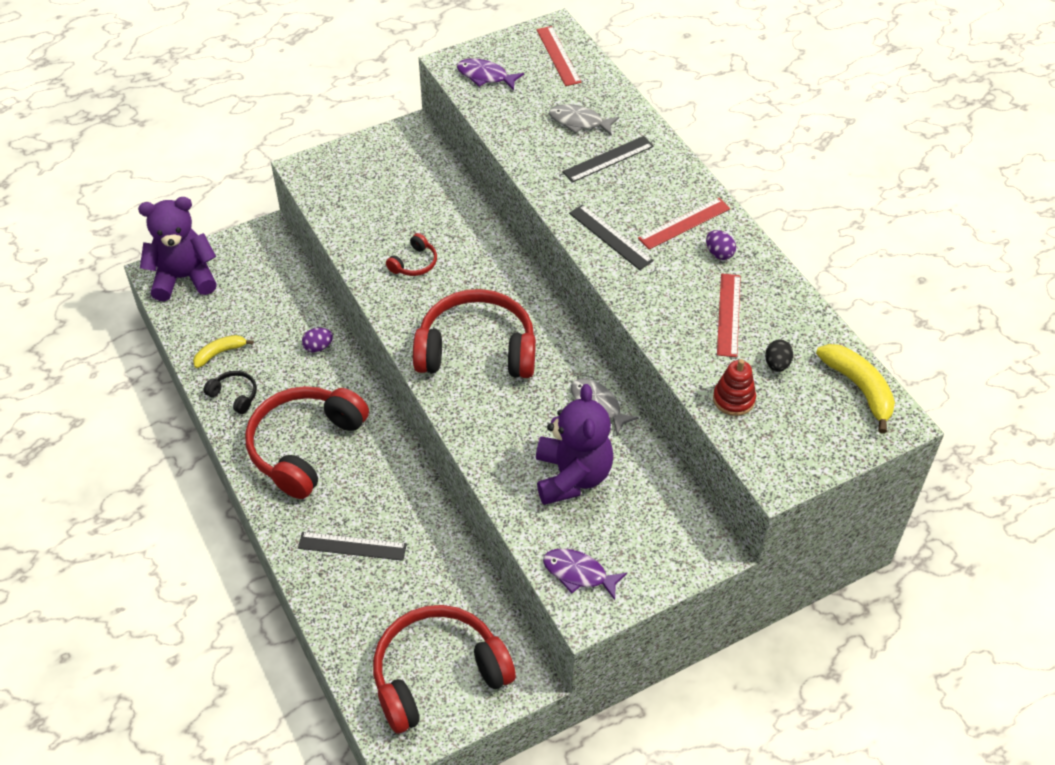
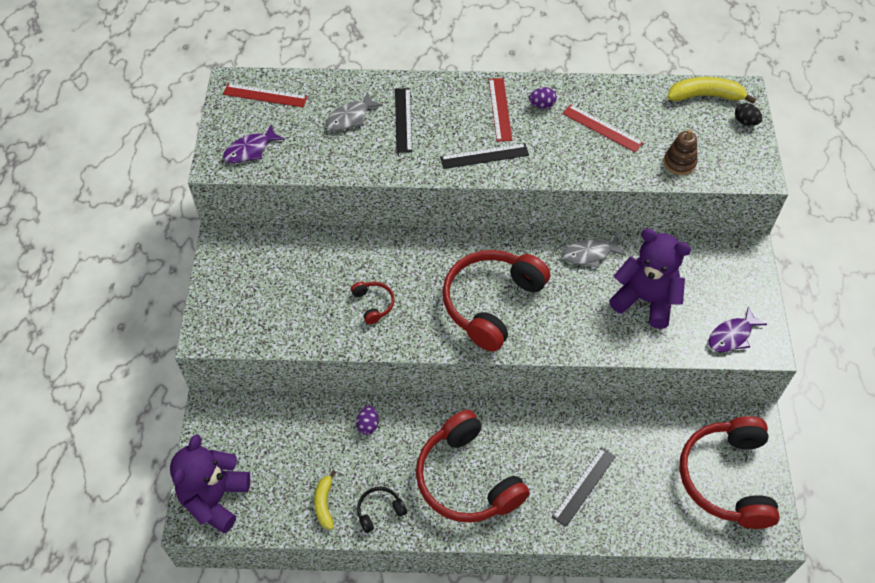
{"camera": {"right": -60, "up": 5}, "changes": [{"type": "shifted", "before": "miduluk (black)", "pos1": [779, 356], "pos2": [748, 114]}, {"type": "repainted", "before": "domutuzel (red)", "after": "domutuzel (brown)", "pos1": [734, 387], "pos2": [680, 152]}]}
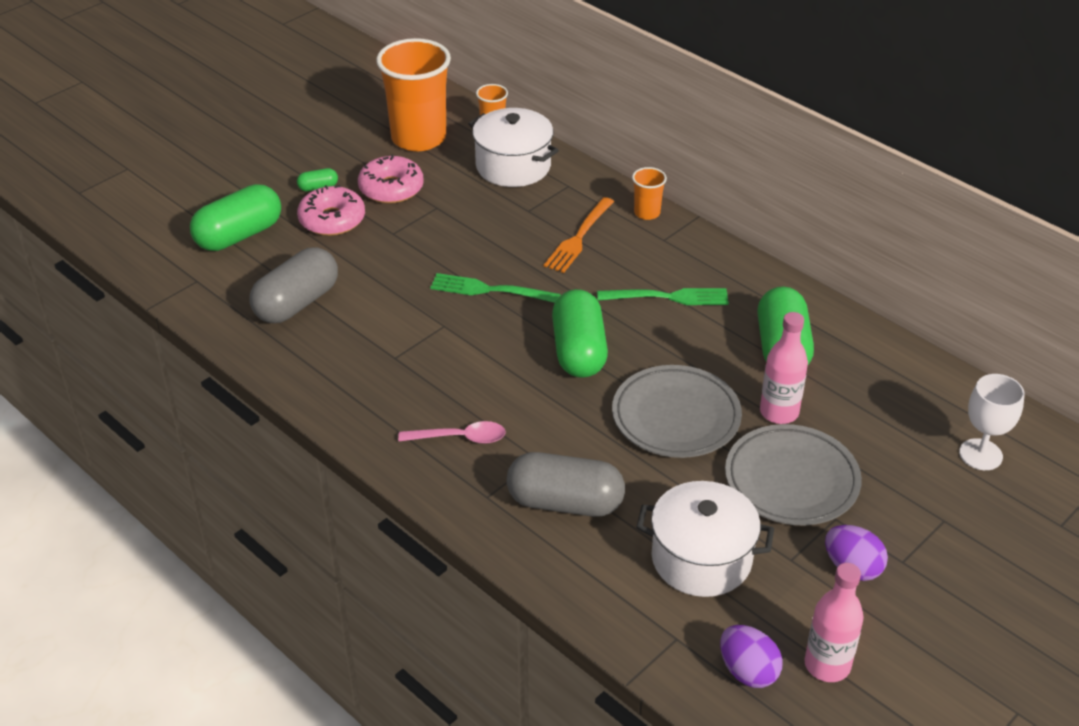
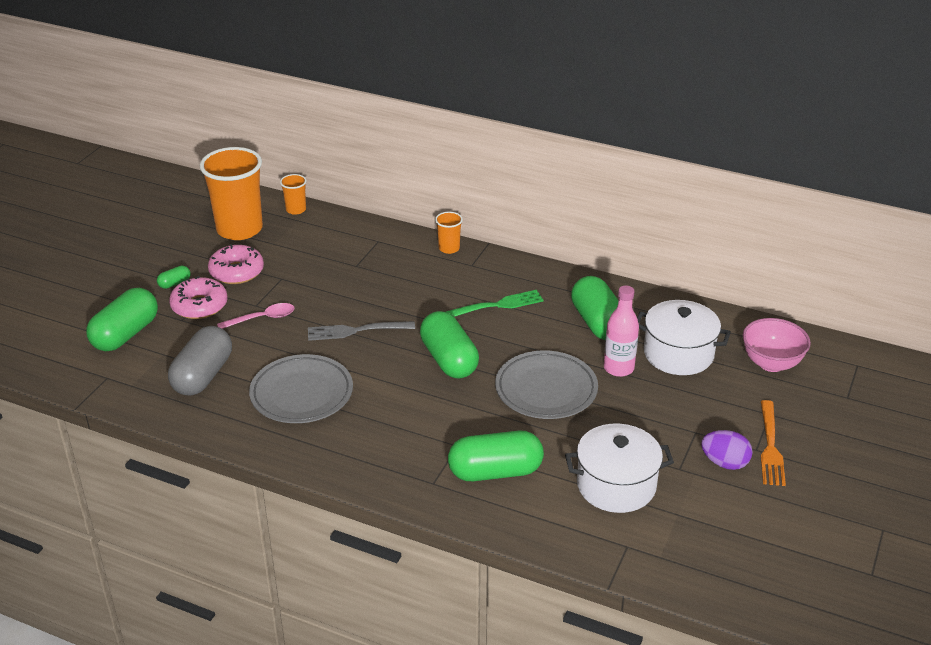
{"camera": {"right": -20, "up": -5}, "changes": [{"type": "gone", "before": "miduluk (purple)", "pos1": [751, 656]}, {"type": "gone", "before": "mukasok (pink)", "pos1": [834, 622]}, {"type": "shifted", "before": "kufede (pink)", "pos1": [452, 432], "pos2": [255, 316]}, {"type": "shifted", "before": "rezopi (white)", "pos1": [513, 147], "pos2": [684, 337]}, {"type": "shifted", "before": "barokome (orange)", "pos1": [579, 235], "pos2": [773, 443]}, {"type": "shifted", "before": "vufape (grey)", "pos1": [793, 474], "pos2": [301, 388]}, {"type": "swapped", "before": "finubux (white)", "after": "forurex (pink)", "pos1": [991, 422], "pos2": [777, 345]}, {"type": "repainted", "before": "barokome (green)", "after": "barokome (grey)", "pos1": [495, 288], "pos2": [361, 331]}, {"type": "repainted", "before": "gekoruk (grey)", "after": "gekoruk (green)", "pos1": [566, 484], "pos2": [496, 456]}]}
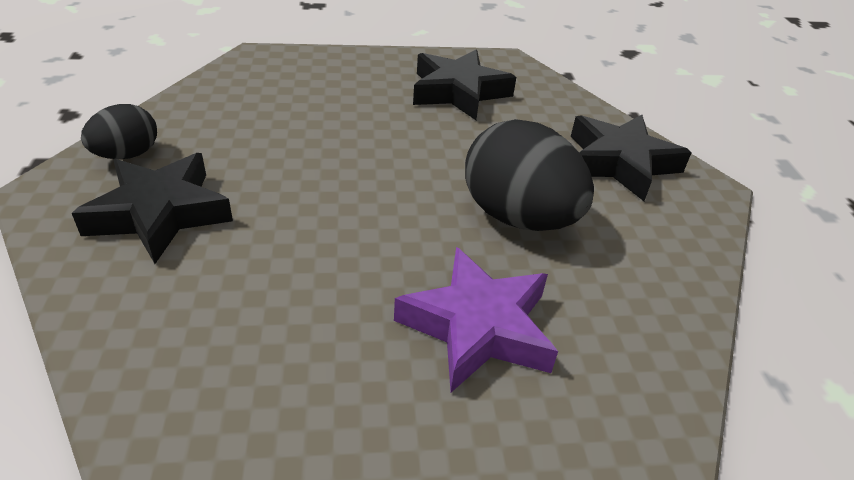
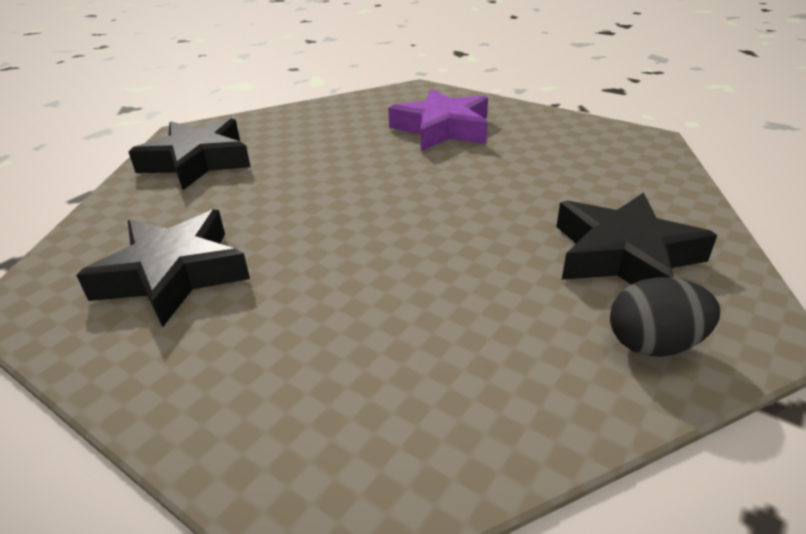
{"camera": {"right": -135, "up": -5}, "changes": [{"type": "gone", "before": "miduluk (black)", "pos1": [529, 175]}]}
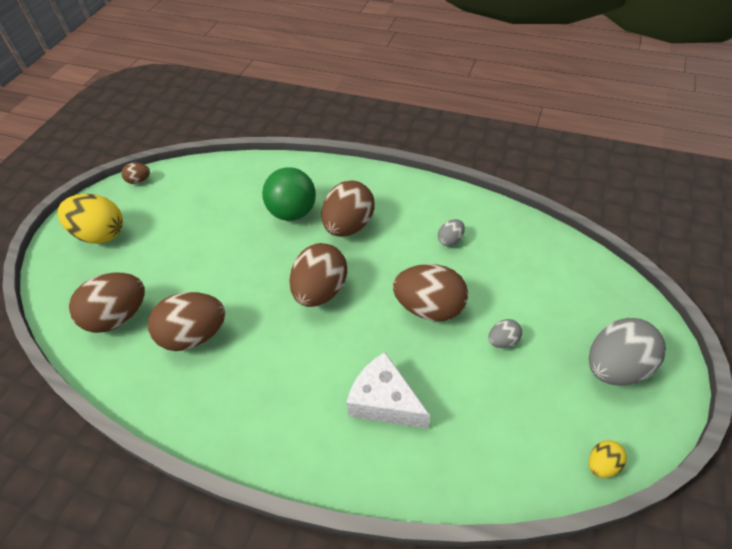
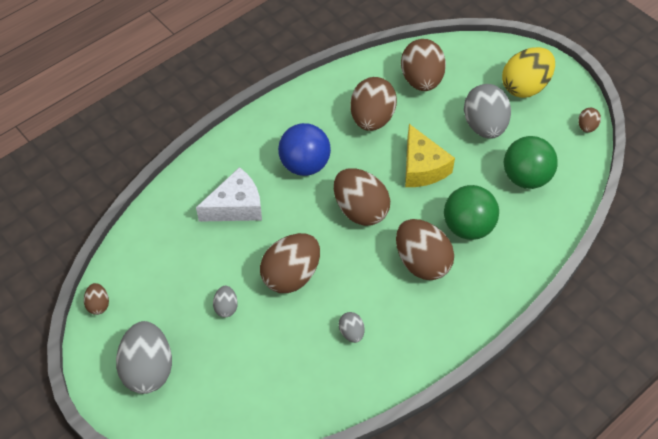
{"camera": {"right": 115, "up": 5}, "changes": [{"type": "new", "after": "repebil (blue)", "pos2": [304, 149]}, {"type": "new", "after": "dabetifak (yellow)", "pos2": [430, 155]}, {"type": "new", "after": "miduluk (grey)", "pos2": [487, 111]}, {"type": "new", "after": "repebil (green)", "pos2": [531, 162]}, {"type": "repainted", "before": "miduluk (yellow)", "after": "miduluk (brown)", "pos1": [608, 459], "pos2": [96, 299]}]}
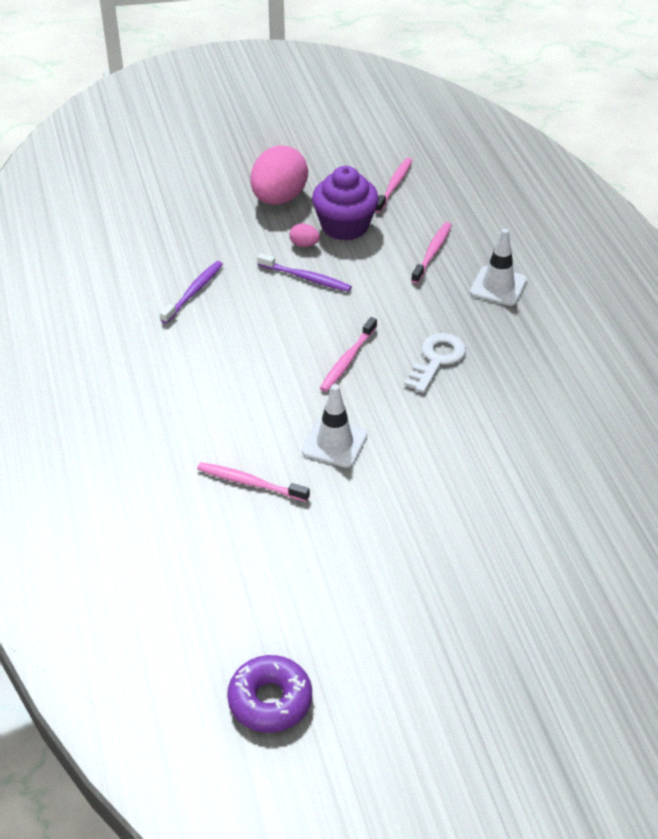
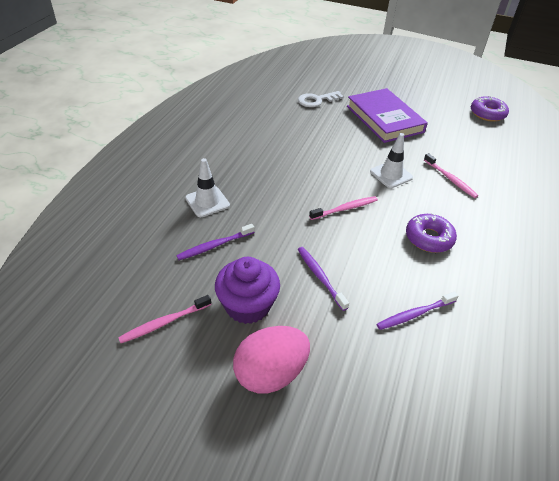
{"camera": {"right": -145, "up": 0}, "changes": [{"type": "gone", "before": "miduluk (pink)", "pos1": [304, 235]}, {"type": "new", "after": "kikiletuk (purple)", "pos2": [387, 115]}, {"type": "new", "after": "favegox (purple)", "pos2": [431, 233]}, {"type": "shifted", "before": "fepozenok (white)", "pos1": [435, 363], "pos2": [321, 99]}, {"type": "repainted", "before": "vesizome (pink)", "after": "vesizome (purple)", "pos1": [431, 252], "pos2": [215, 242]}]}
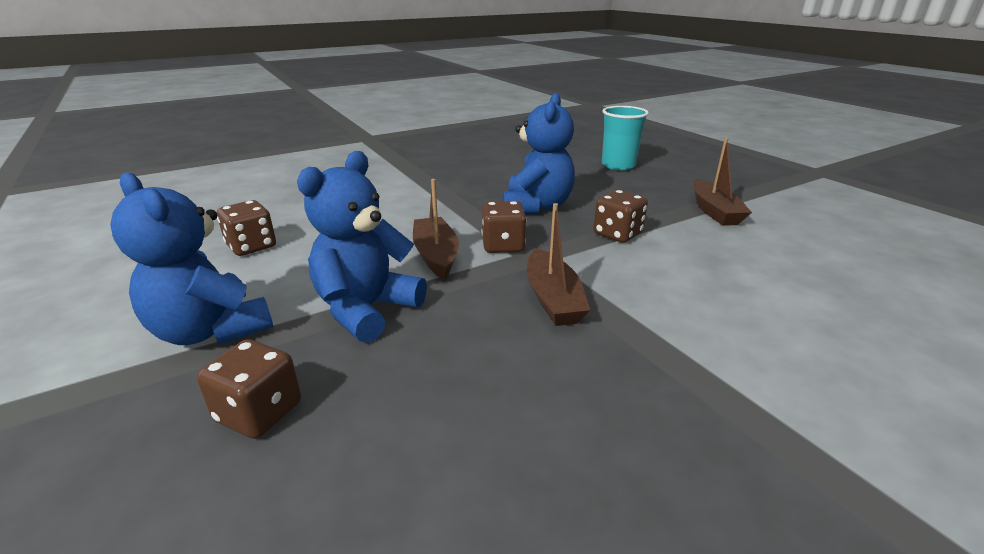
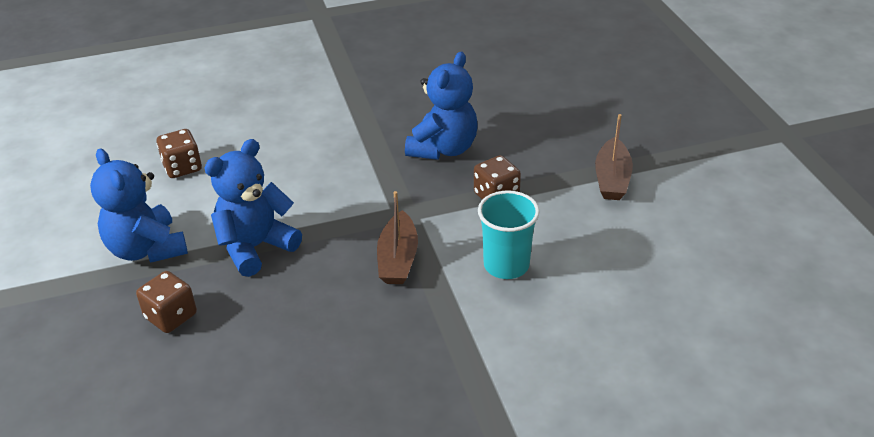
{"camera": {"right": 15, "up": 10}, "changes": [{"type": "gone", "before": "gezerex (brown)", "pos1": [436, 229]}, {"type": "gone", "before": "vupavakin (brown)", "pos1": [504, 227]}, {"type": "shifted", "before": "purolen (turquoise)", "pos1": [625, 138], "pos2": [509, 234]}]}
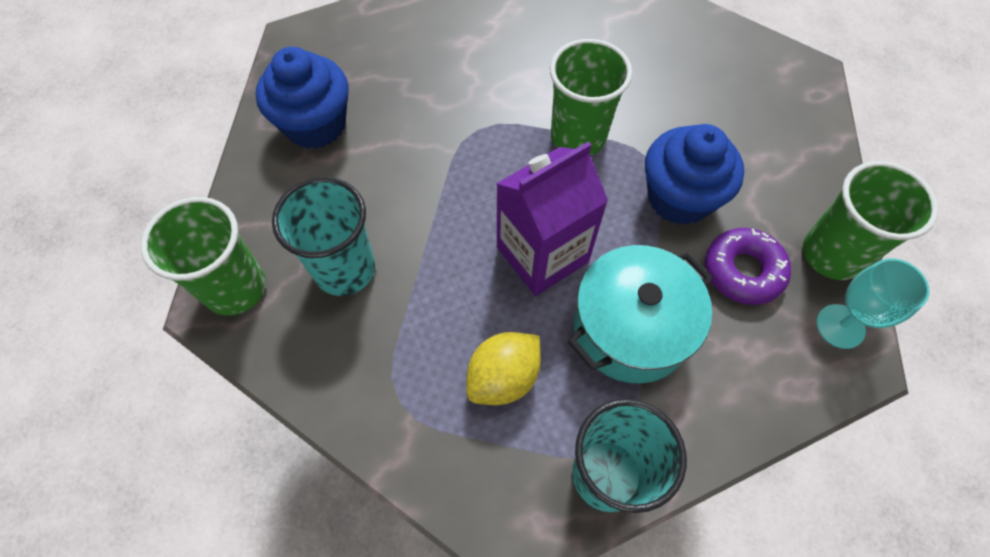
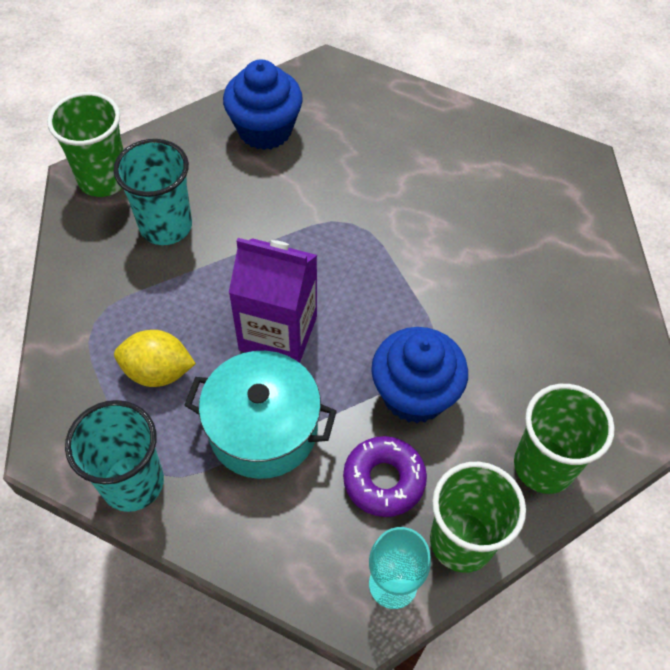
{"camera": {"right": 50, "up": -5}, "changes": [{"type": "shifted", "before": "purolen (green)", "pos1": [591, 97], "pos2": [564, 439]}]}
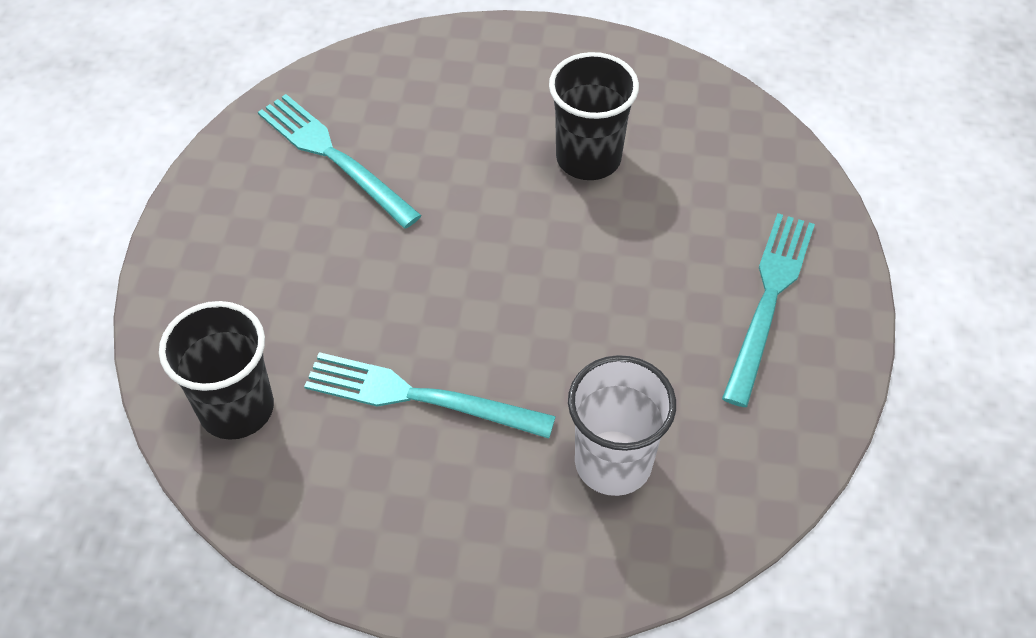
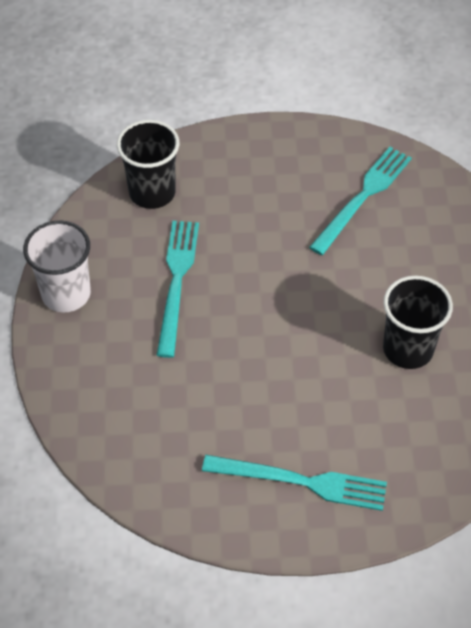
{"camera": {"right": 80, "up": 0}, "changes": [{"type": "shifted", "before": "purolen (white)", "pos1": [622, 425], "pos2": [57, 266]}]}
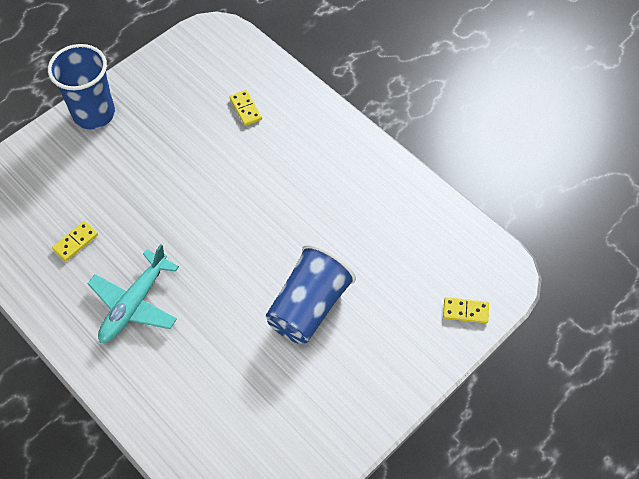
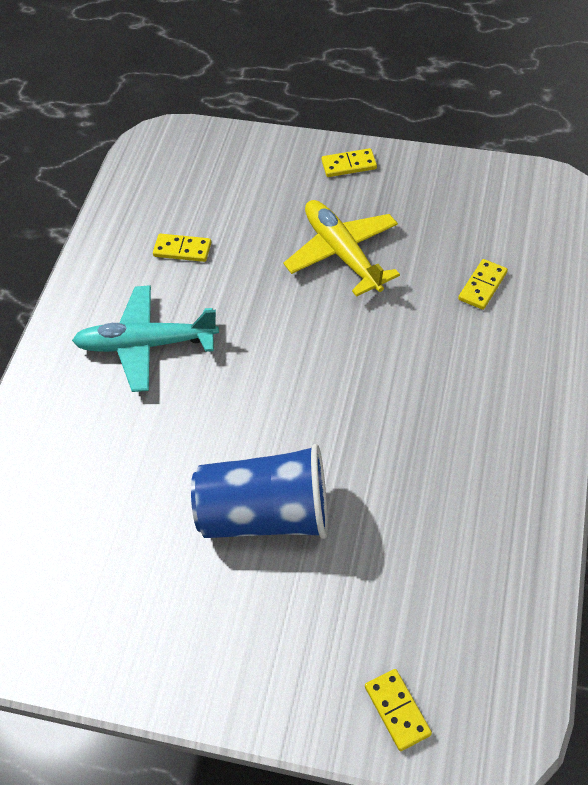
{"camera": {"right": 60, "up": -5}, "changes": [{"type": "new", "after": "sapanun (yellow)", "pos2": [342, 248]}, {"type": "swapped", "before": "purolen (blue)", "after": "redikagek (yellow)", "pos1": [81, 86], "pos2": [349, 162]}]}
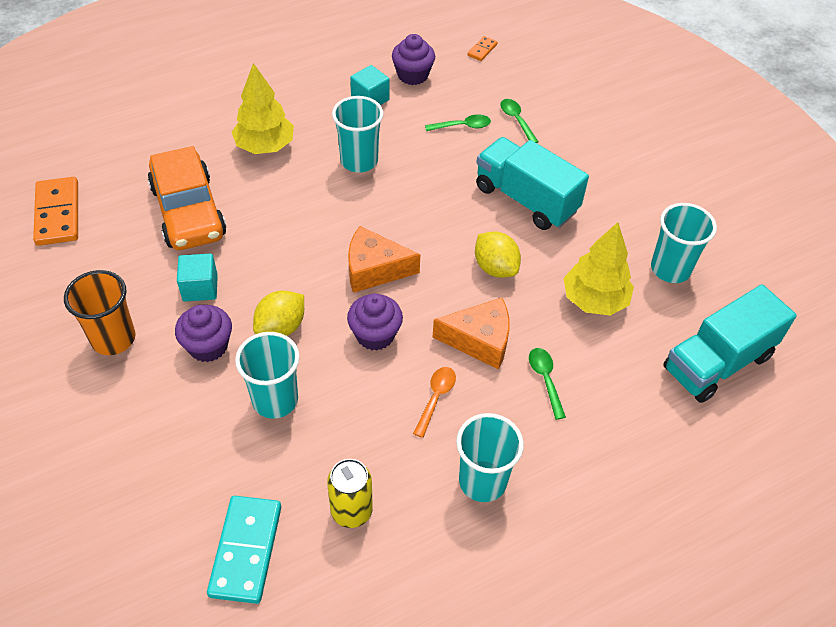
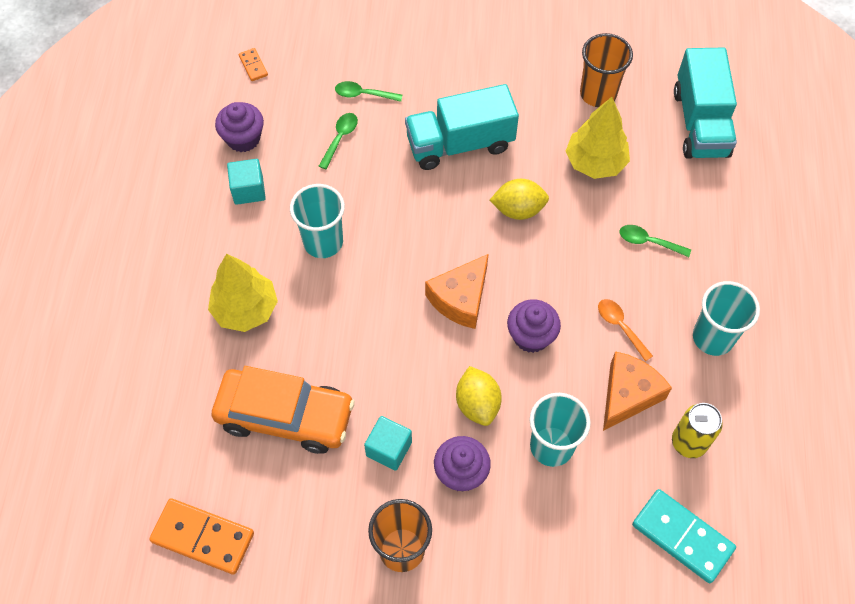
{"camera": {"right": -55, "up": 10}, "changes": [{"type": "shifted", "before": "dabetifak (orange)", "pos1": [471, 333], "pos2": [637, 391]}, {"type": "repainted", "before": "purolen (turquoise)", "after": "purolen (orange)", "pos1": [684, 243], "pos2": [606, 70]}]}
